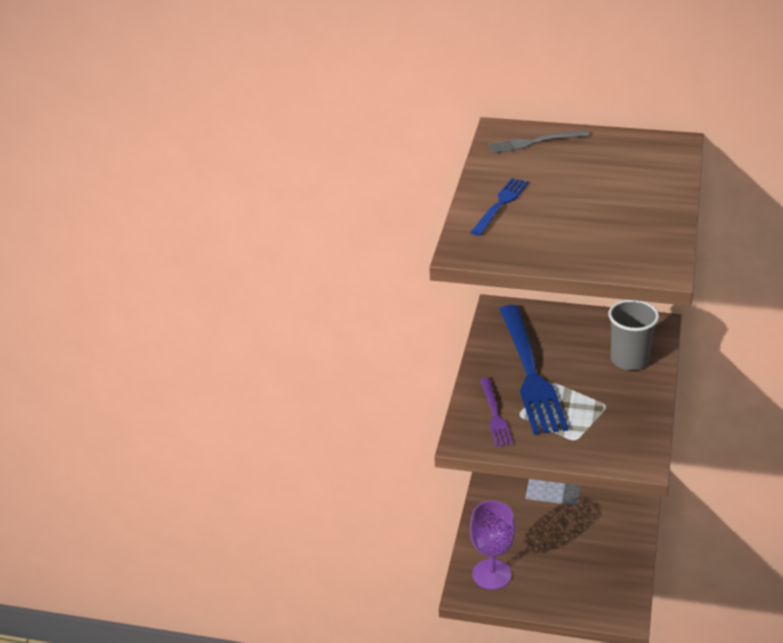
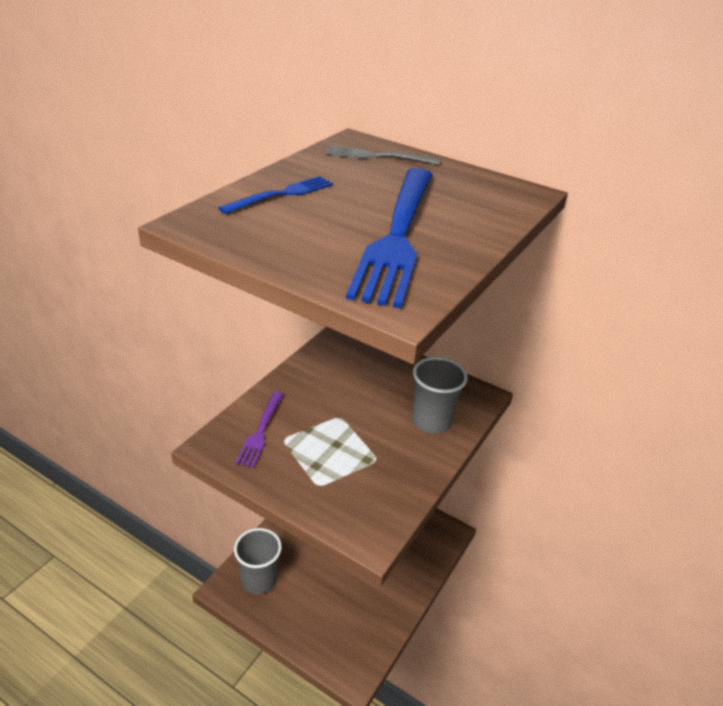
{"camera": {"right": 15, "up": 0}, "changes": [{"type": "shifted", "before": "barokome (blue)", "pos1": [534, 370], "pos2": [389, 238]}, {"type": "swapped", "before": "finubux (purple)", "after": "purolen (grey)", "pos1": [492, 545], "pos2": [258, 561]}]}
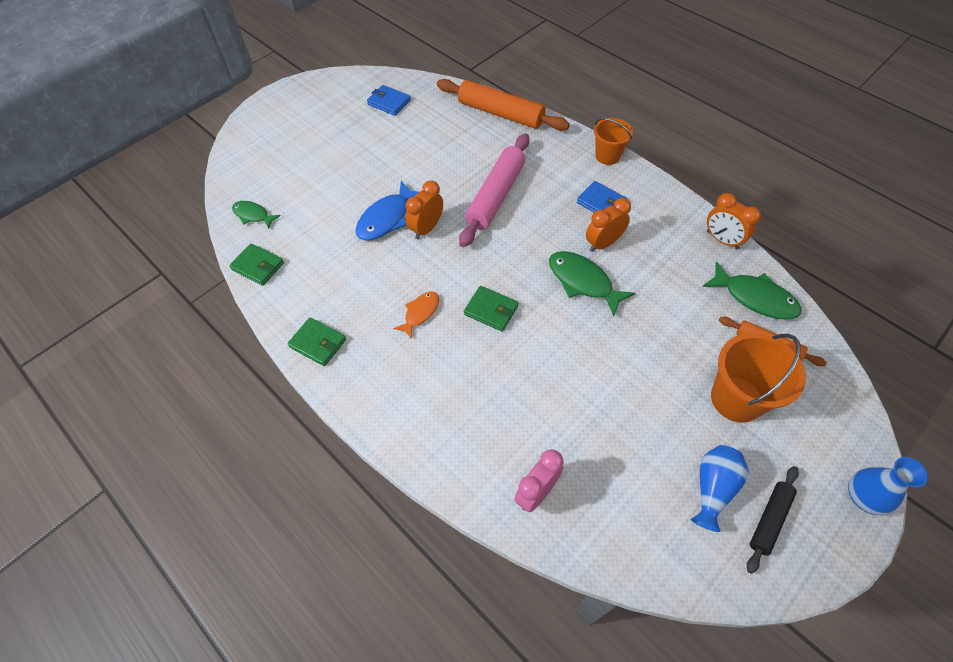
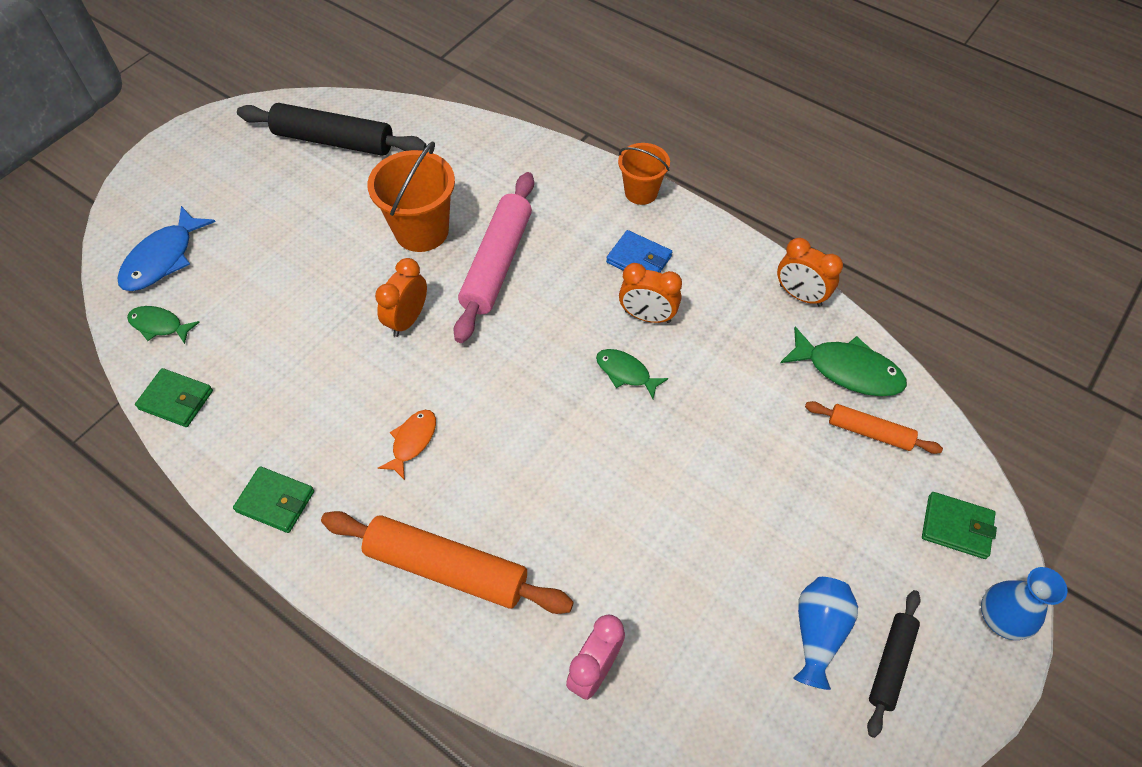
{"camera": {"right": -10, "up": 0}, "changes": [{"type": "shifted", "before": "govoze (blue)", "pos1": [387, 211], "pos2": [166, 248]}, {"type": "shifted", "before": "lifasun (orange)", "pos1": [503, 105], "pos2": [447, 562]}, {"type": "shifted", "before": "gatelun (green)", "pos1": [491, 309], "pos2": [959, 525]}, {"type": "shifted", "before": "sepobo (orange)", "pos1": [758, 378], "pos2": [411, 196]}, {"type": "swapped", "before": "gatelun (blue)", "after": "lifasun (black)", "pos1": [389, 100], "pos2": [331, 129]}, {"type": "rotated", "before": "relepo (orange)", "pos1": [608, 225], "pos2": [650, 293], "turn": -120}, {"type": "scaled", "before": "govoze (green)", "pos1": [592, 283], "pos2": [632, 374], "scale": 0.61}]}
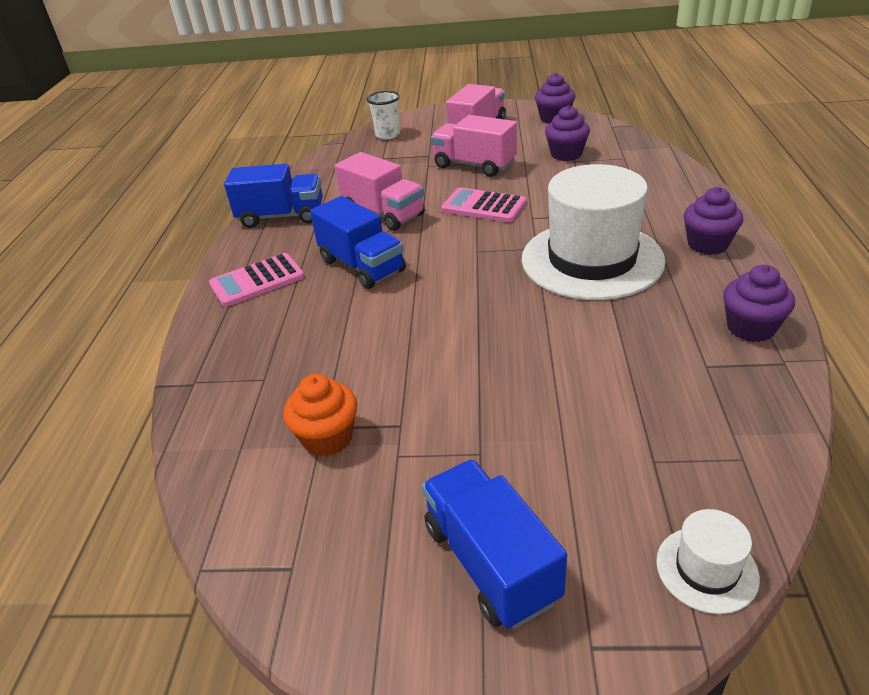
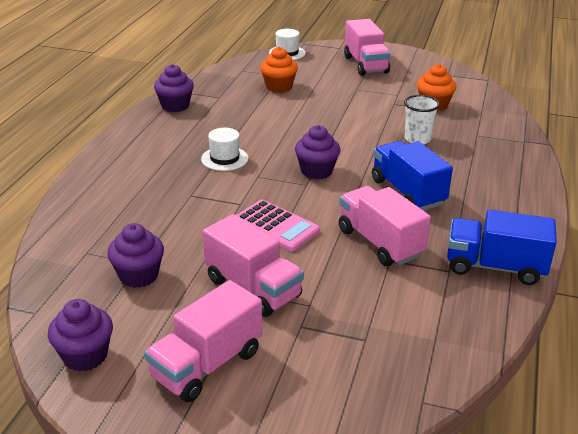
{"camera": {"right": -170, "up": -5}, "changes": [{"type": "gone", "before": "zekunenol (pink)", "pos1": [257, 280]}, {"type": "new", "after": "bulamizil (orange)", "pos2": [279, 70]}, {"type": "shifted", "before": "purolen (white)", "pos1": [383, 115], "pos2": [422, 120]}, {"type": "shifted", "before": "bulamizil (purple)", "pos1": [713, 221], "pos2": [317, 152]}, {"type": "repainted", "before": "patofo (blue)", "after": "patofo (pink)", "pos1": [494, 544], "pos2": [367, 47]}, {"type": "scaled", "before": "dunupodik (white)", "pos1": [594, 232], "pos2": [224, 149], "scale": 0.43}]}
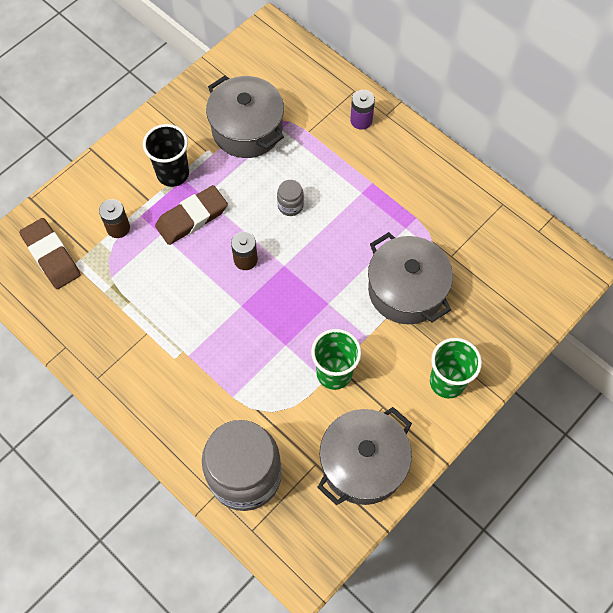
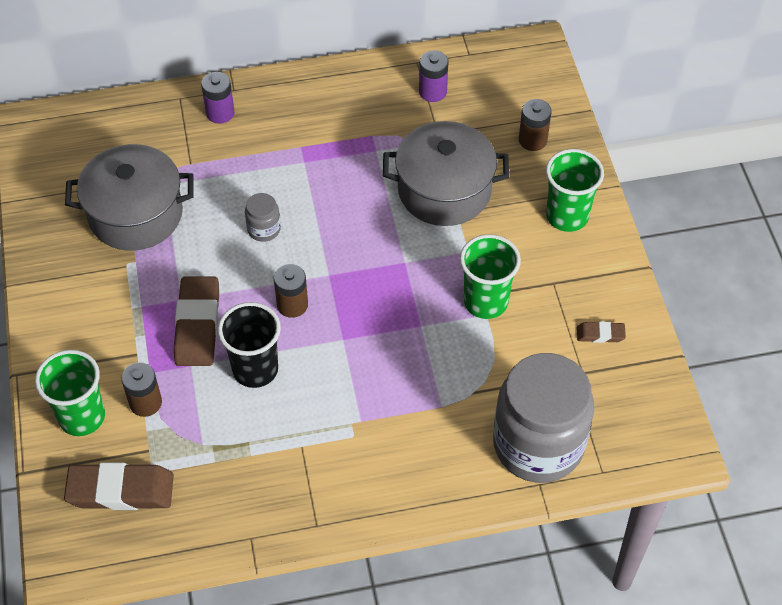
{"camera": {"right": -55, "up": -10}, "changes": [{"type": "new", "after": "purolen (green)", "pos2": [70, 393]}, {"type": "new", "after": "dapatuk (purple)", "pos2": [434, 76]}, {"type": "new", "after": "dapatuk (brown)", "pos2": [535, 125]}, {"type": "shifted", "before": "purolen (black)", "pos1": [166, 155], "pos2": [249, 345]}, {"type": "swapped", "before": "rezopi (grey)", "after": "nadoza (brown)", "pos1": [364, 456], "pos2": [601, 332]}]}
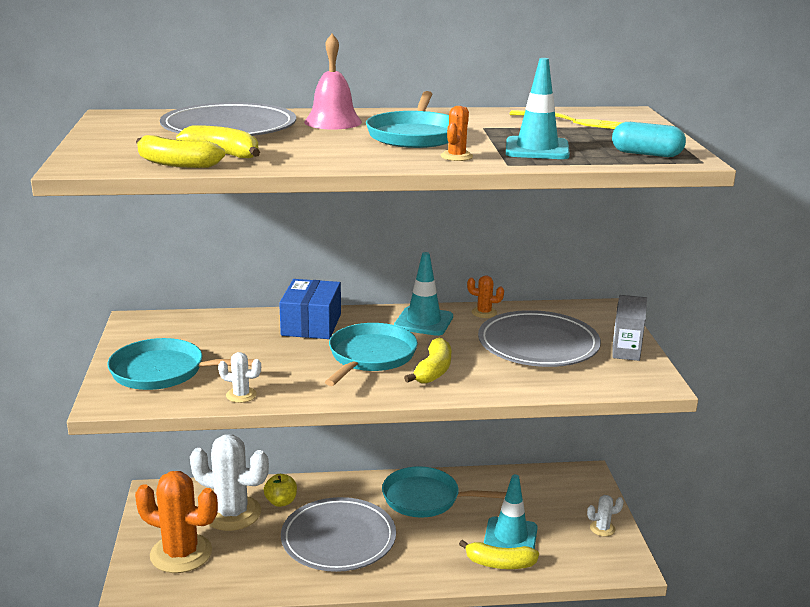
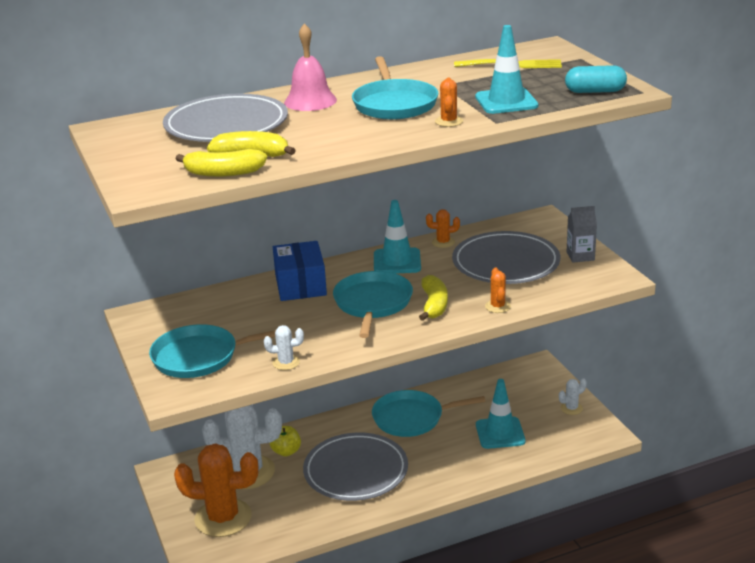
{"camera": {"right": -15, "up": 5}, "changes": [{"type": "gone", "before": "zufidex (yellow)", "pos1": [499, 554]}, {"type": "new", "after": "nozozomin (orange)", "pos2": [498, 290]}]}
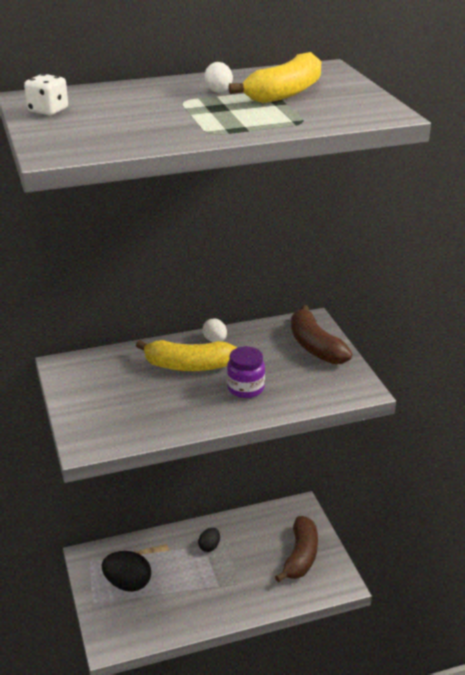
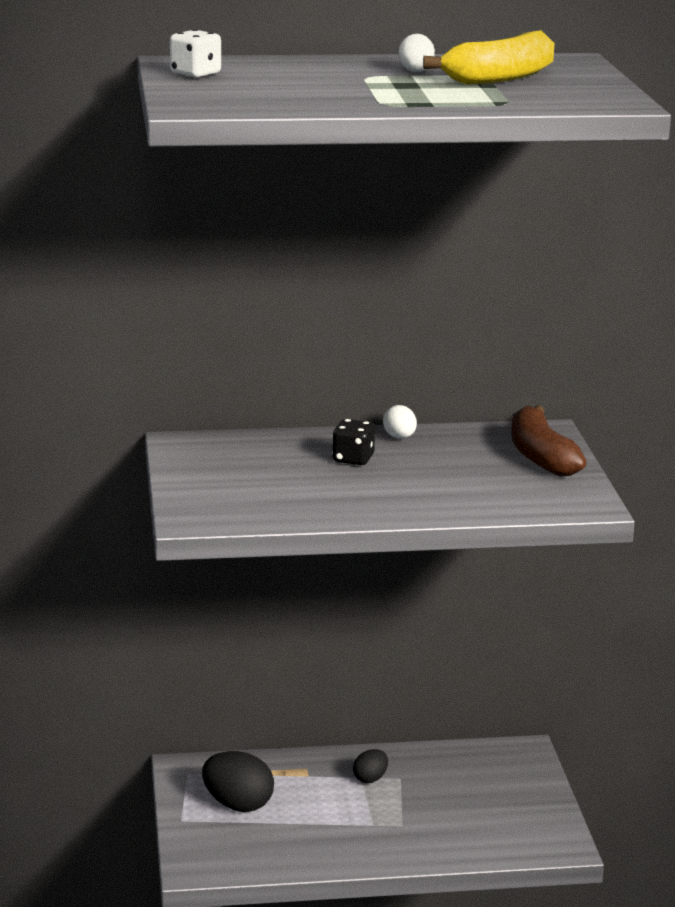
{"camera": {"right": 10, "up": -10}, "changes": [{"type": "gone", "before": "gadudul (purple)", "pos1": [246, 372]}, {"type": "gone", "before": "zufidex (brown)", "pos1": [296, 549]}, {"type": "swapped", "before": "zufidex (yellow)", "after": "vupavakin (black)", "pos1": [186, 355], "pos2": [353, 442]}]}
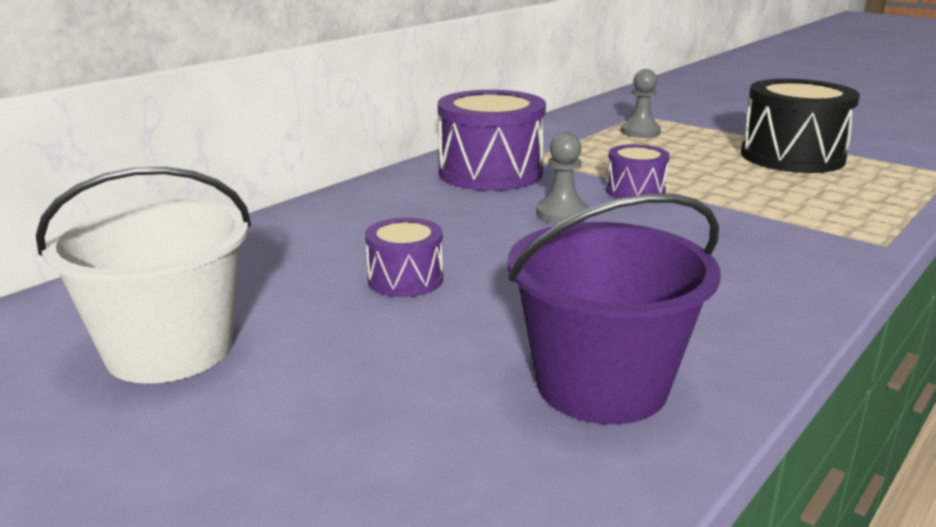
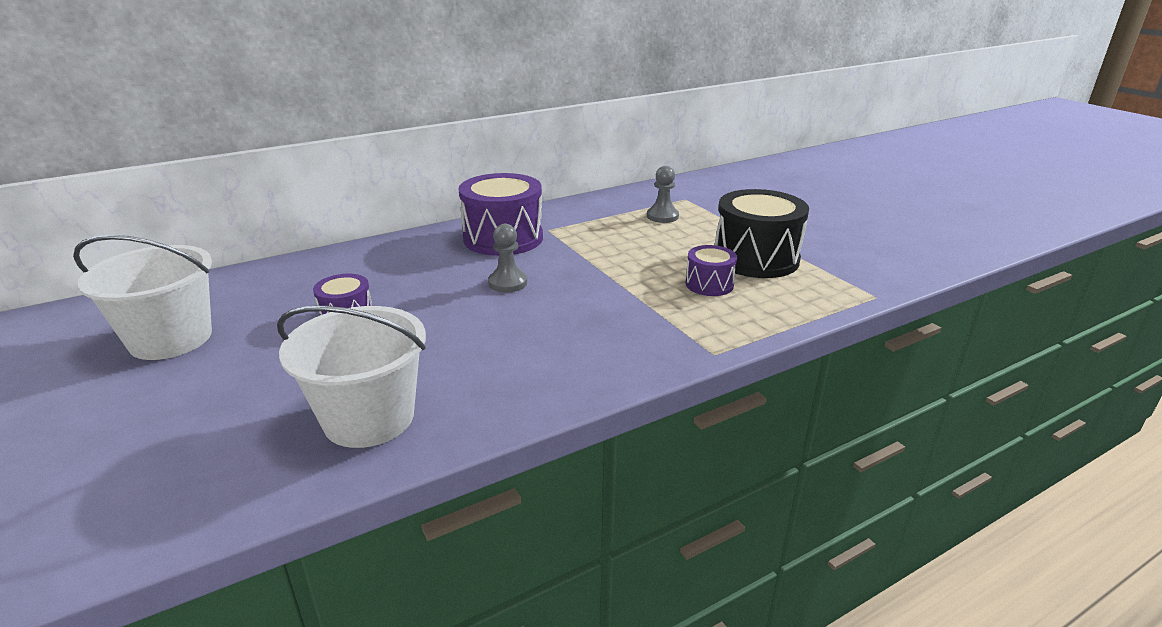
{"camera": {"right": 20, "up": 5}, "changes": [{"type": "shifted", "before": "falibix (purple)", "pos1": [638, 171], "pos2": [711, 270]}, {"type": "repainted", "before": "sepobo (purple)", "after": "sepobo (white)", "pos1": [614, 309], "pos2": [351, 377]}]}
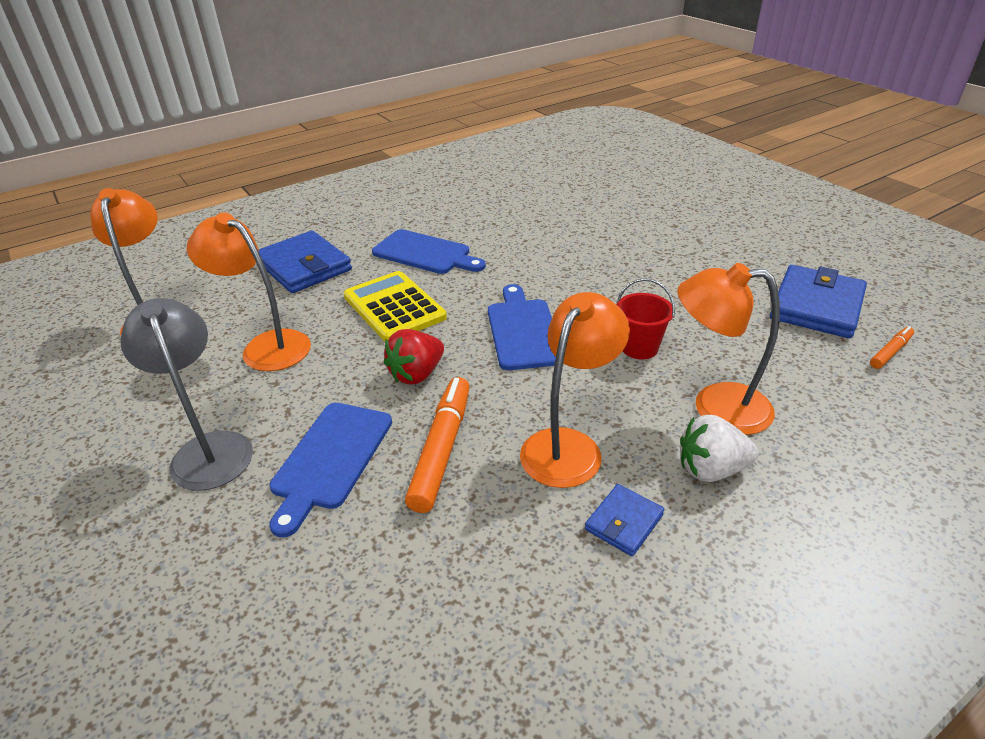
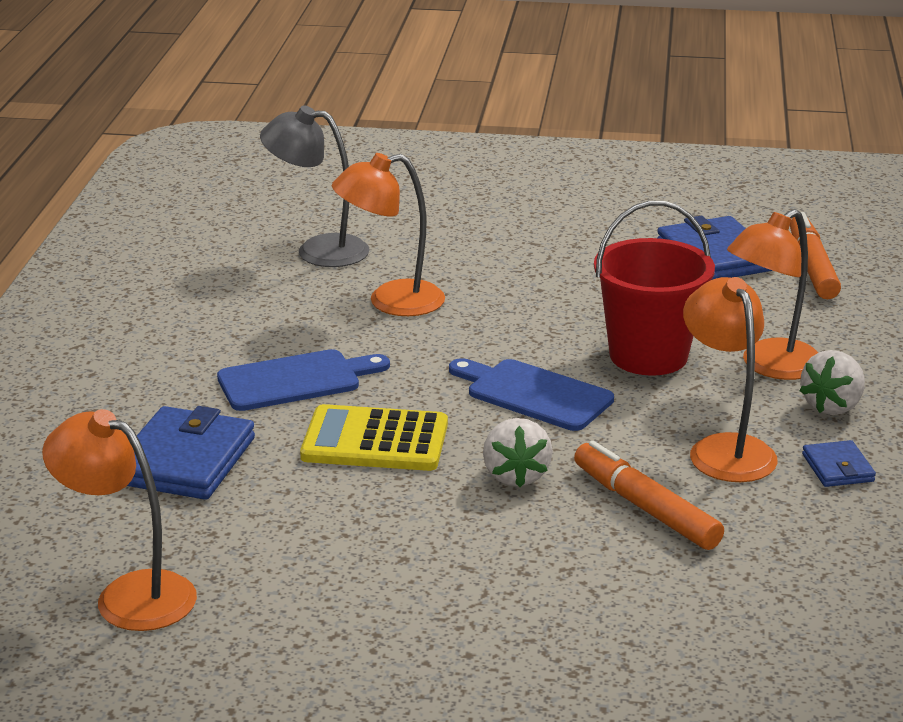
{"camera": {"right": -50, "up": -10}, "changes": [{"type": "gone", "before": "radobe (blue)", "pos1": [330, 470]}, {"type": "shifted", "before": "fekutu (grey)", "pos1": [186, 394], "pos2": [315, 186]}, {"type": "shifted", "before": "fekutu (orange)", "pos1": [249, 291], "pos2": [388, 234]}, {"type": "repainted", "before": "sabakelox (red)", "after": "sabakelox (white)", "pos1": [414, 356], "pos2": [518, 452]}, {"type": "rotated", "before": "gatelun (blue)", "pos1": [305, 262], "pos2": [191, 453], "turn": -75}, {"type": "scaled", "before": "sepobo (red)", "pos1": [646, 318], "pos2": [654, 288], "scale": 1.84}, {"type": "scaled", "before": "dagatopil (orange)", "pos1": [892, 347], "pos2": [815, 255], "scale": 1.92}]}
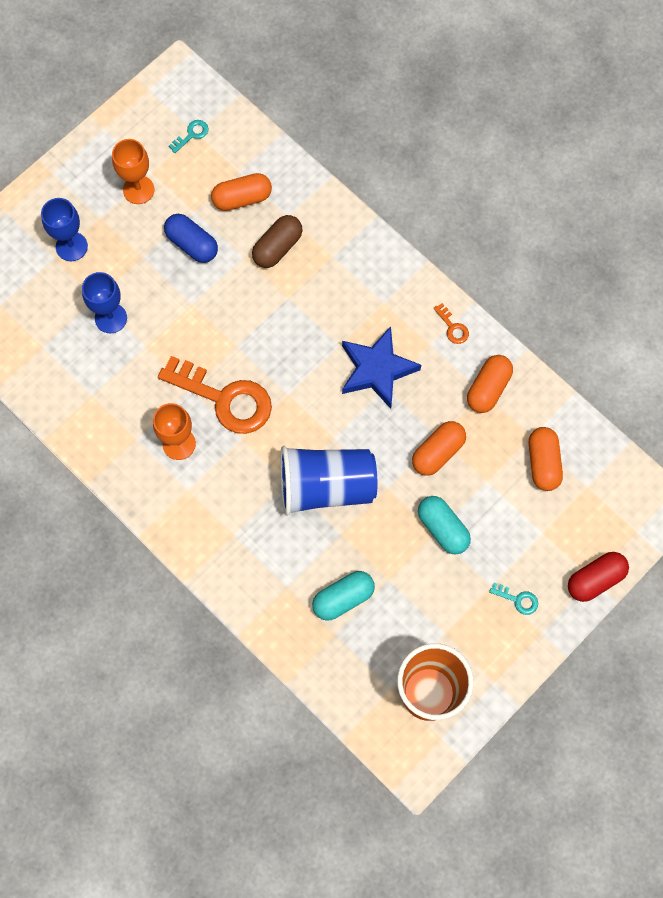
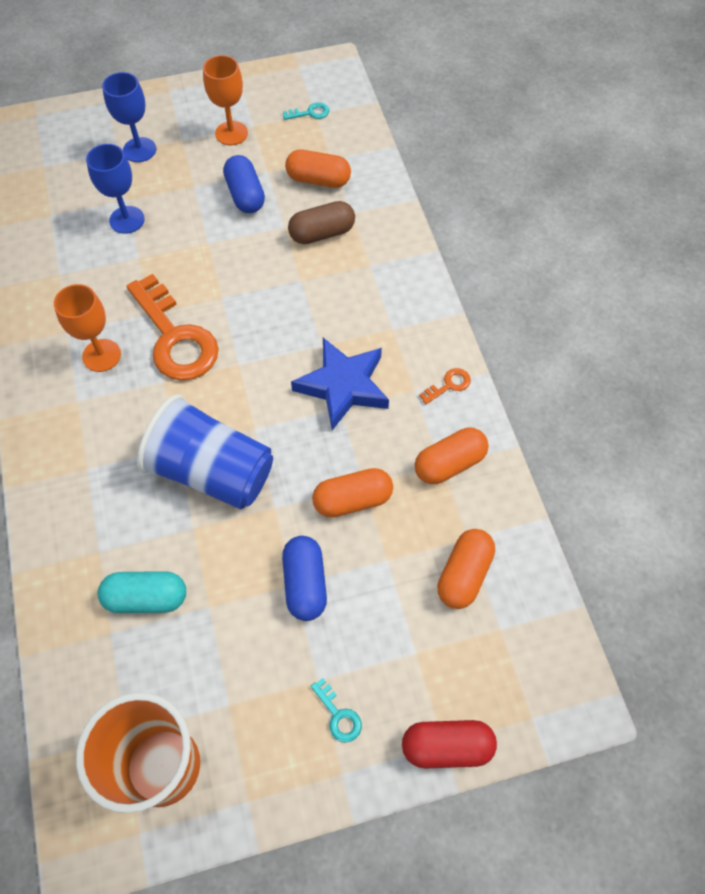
{"camera": {"right": 30, "up": -10}, "changes": [{"type": "repainted", "before": "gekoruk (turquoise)", "after": "gekoruk (blue)", "pos1": [444, 525], "pos2": [304, 578]}, {"type": "rotated", "before": "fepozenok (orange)", "pos1": [451, 323], "pos2": [445, 386], "turn": -120}]}
